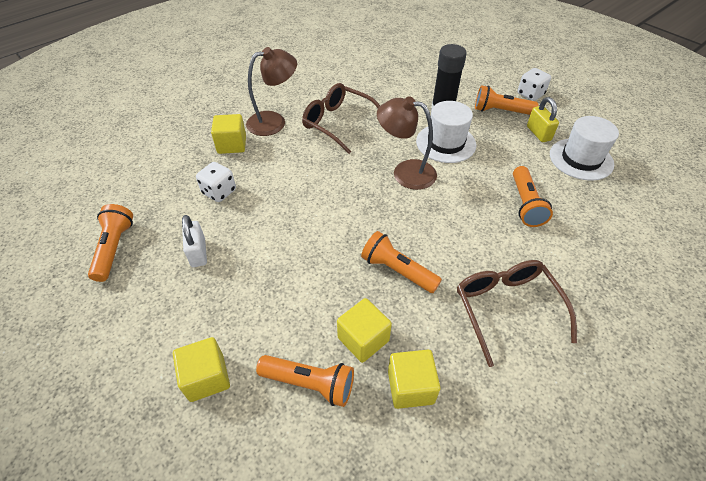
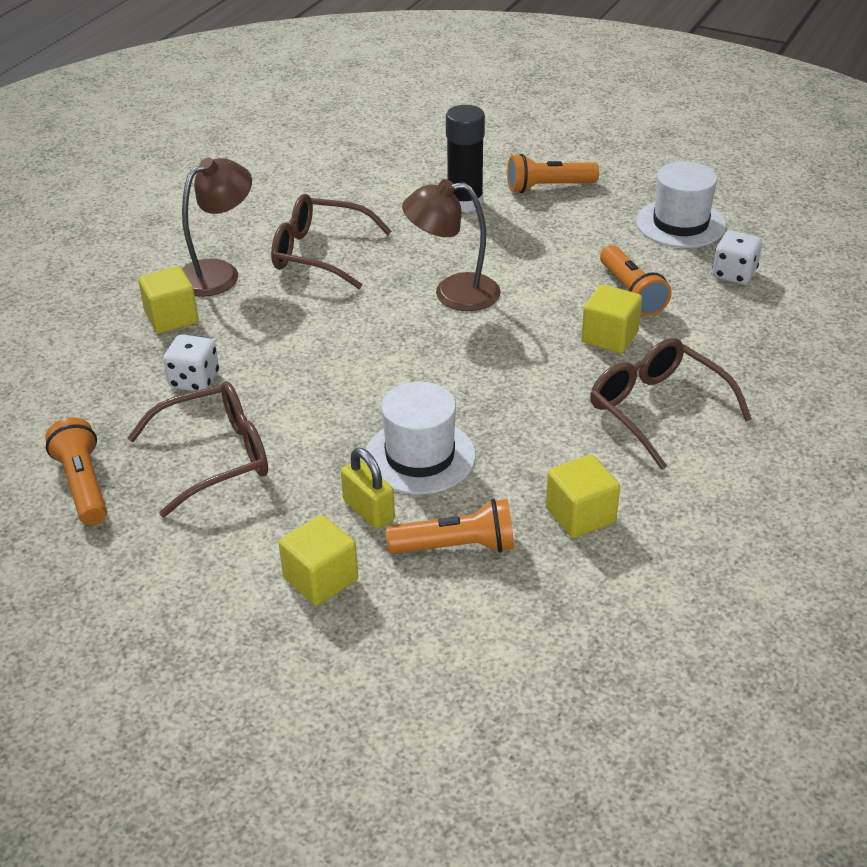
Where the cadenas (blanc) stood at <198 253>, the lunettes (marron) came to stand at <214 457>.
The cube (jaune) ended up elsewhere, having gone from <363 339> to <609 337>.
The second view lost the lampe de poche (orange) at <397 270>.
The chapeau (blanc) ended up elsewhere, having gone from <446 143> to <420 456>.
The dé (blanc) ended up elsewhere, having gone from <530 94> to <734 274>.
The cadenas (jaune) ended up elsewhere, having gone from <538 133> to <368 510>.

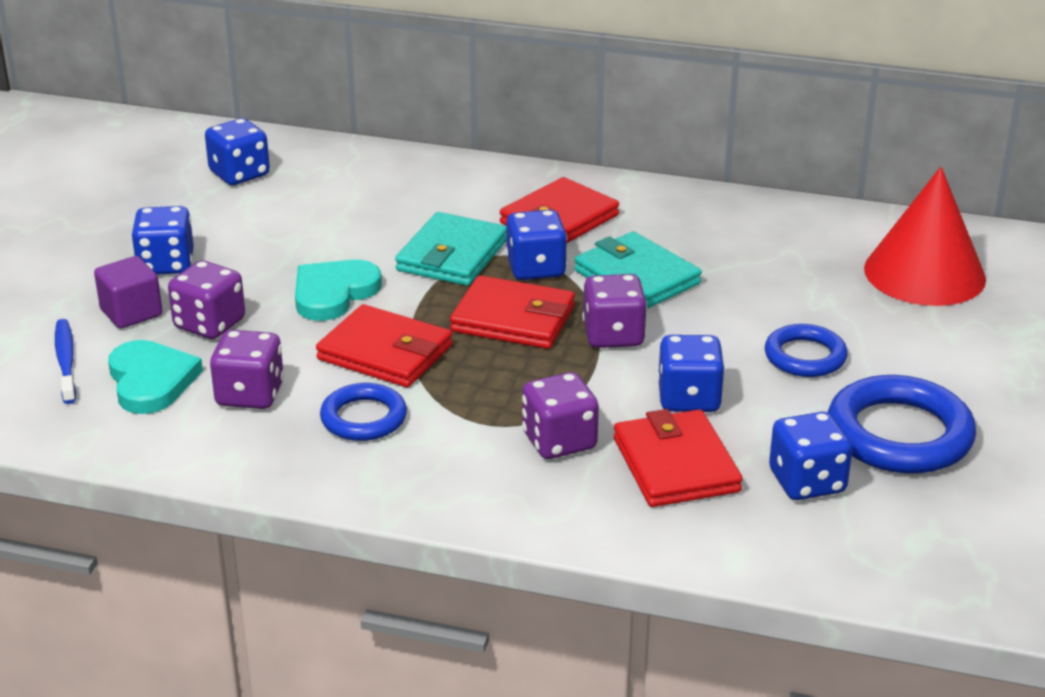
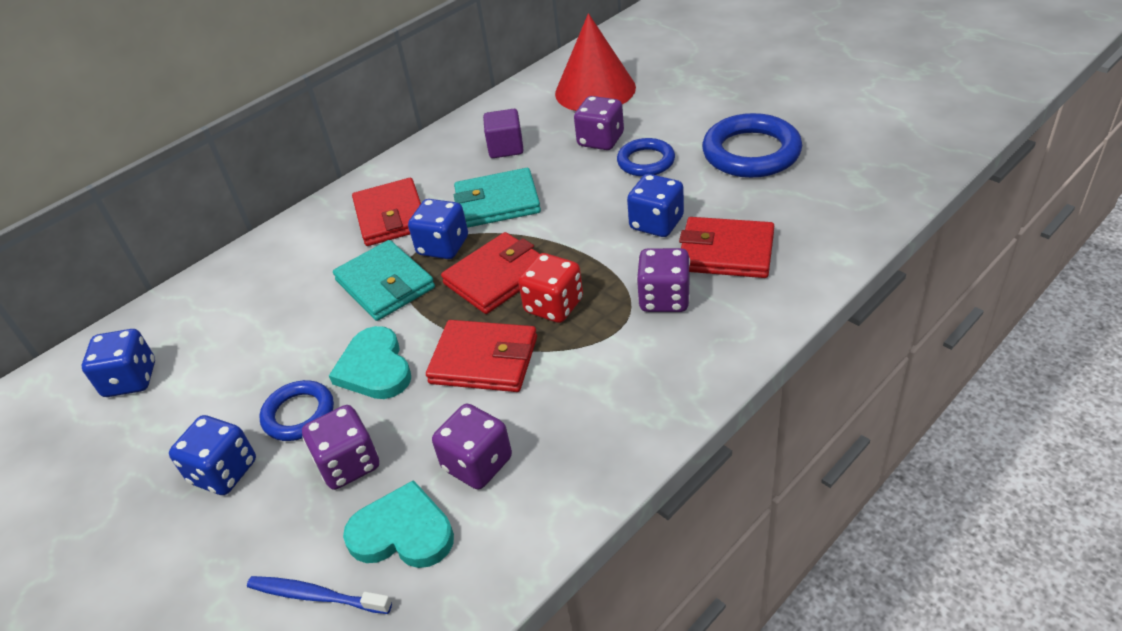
The cube (violet) ended up elsewhere, having gone from <131 313> to <506 148>.
The portefeuille (rouge) at <385 353> ended up facing another way, 45 degrees clockwise from before.
The anneau (bleu) ended up elsewhere, having gone from <363 418> to <299 414>.
The dé (violet) ended up elsewhere, having gone from <613 335> to <600 140>.
The second view lost the dé (bleu) at <807 482>.
The second view gained the dé (rouge) at <554 306>.

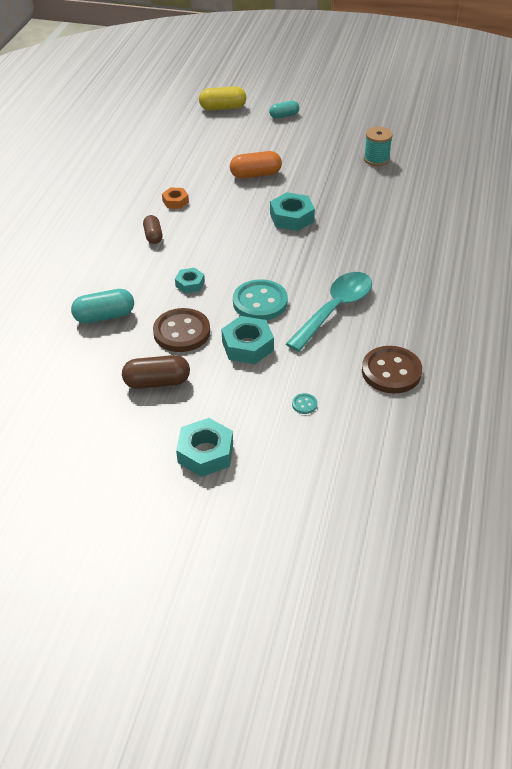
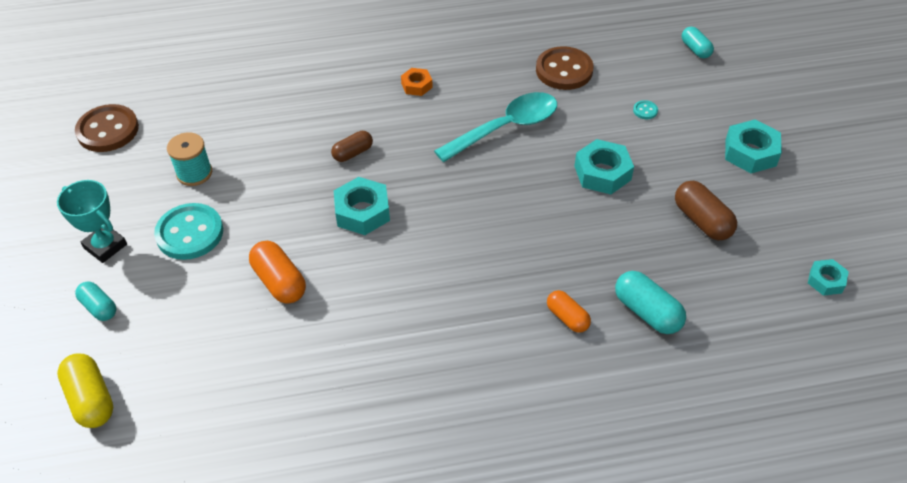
The gélule (marron) ended up elsewhere, having gone from <153 236> to <353 153>.
The bouton (marron) ended up elsewhere, having gone from <182 332> to <108 130>.
The écrou (orange) ended up elsewhere, having gone from <175 201> to <416 85>.
The écrou (turquoise) ended up elsewhere, having gone from <190 284> to <826 281>.
The bouton (turquoise) ended up elsewhere, having gone from <260 302> to <190 233>.
The cuillère (turquoise) at <335 309> ended up facing another way, 135 degrees clockwise from before.
The second view gained the trophée (turquoise) at <105 246>.
The second view gained the gélule (orange) at <567 317>.
The second view gained the gélule (turquoise) at <695 49>.

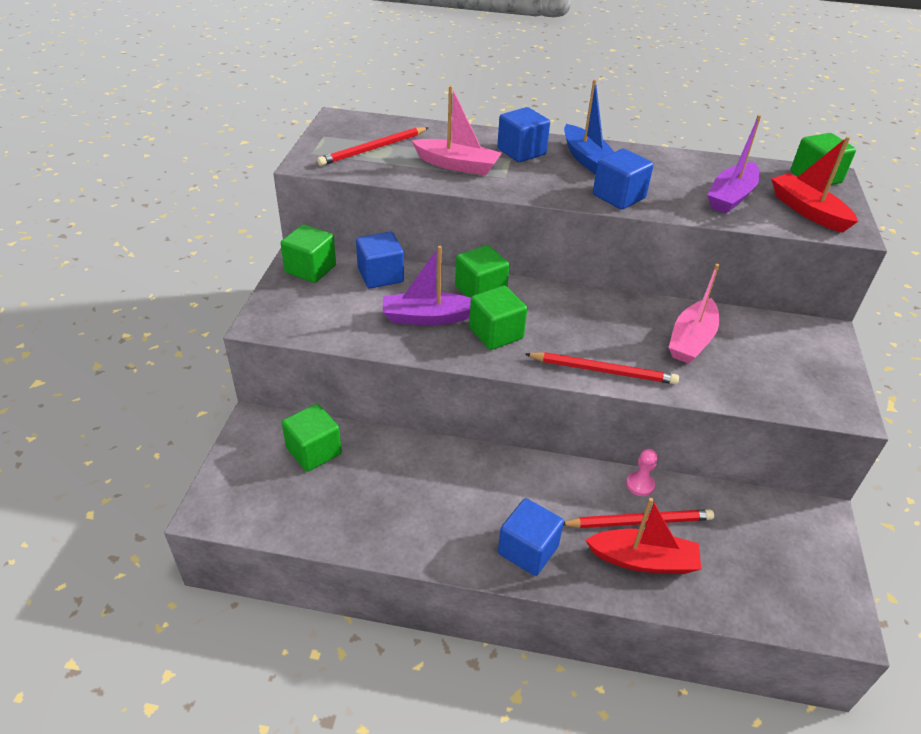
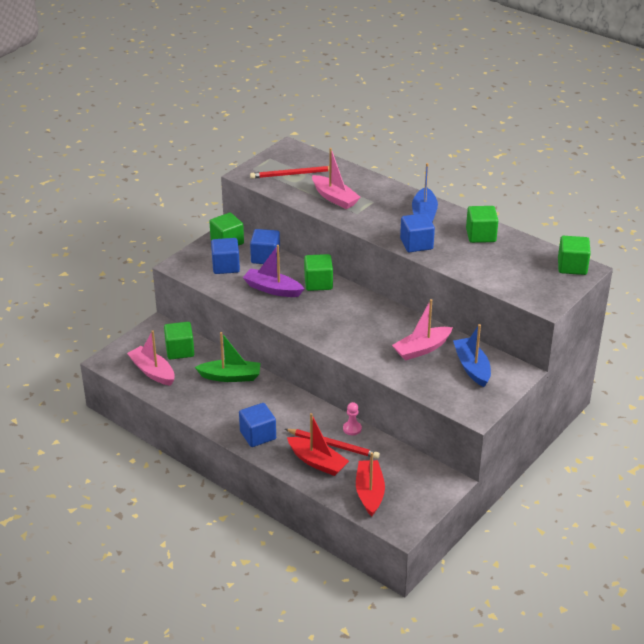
The cube (vert) ended up elsewhere, having gone from <496 333> to <480 235>.
The cube (bleu) ended up elsewhere, having gone from <521 152> to <226 266>.
The second view lost the crayon (rouge) at <603 371>.
The second view lost the bateau (violet) at <731 197>.
The bateau (rouge) ended up elsewhere, having gone from <807 211> to <369 493>.
The second view gained the bateau (rose) at <152 372>.
The second view gained the bateau (vert) at <230 377>.
The second view gained the bateau (bleu) at <472 367>.

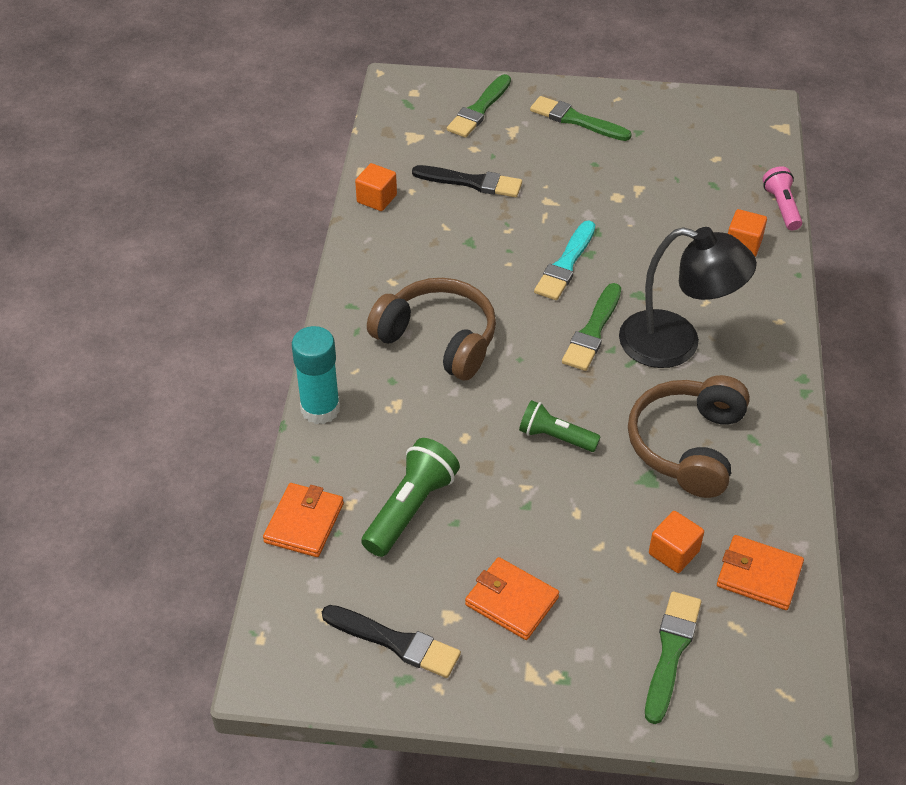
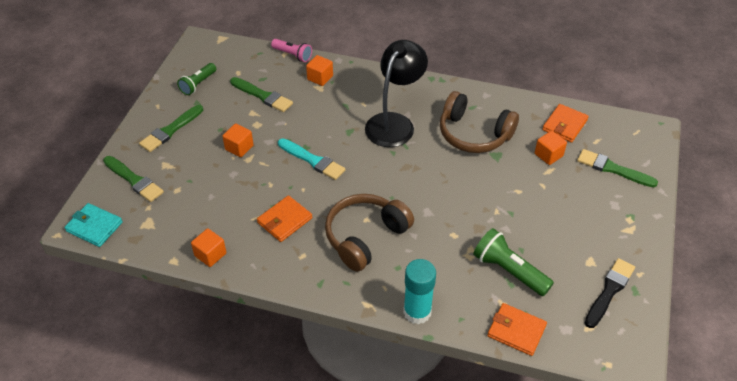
The second view lost the pinceau (noir) at <472 182>.
The portefeuille (orange) ended up elsewhere, having gone from <511 601> to <284 220>.
The lampe de poche (vert) ended up elsewhere, having gone from <555 437> to <198 84>.
The pinceau (vert) ended up elsewhere, having gone from <593 331> to <263 96>.
The lampe de poche (rose) at <781 207> ended up facing another way, 150 degrees counterclockwise from before.
The second view gained the portefeuille (turquoise) at <94 227>.
The second view gained the cube (orange) at <239 147>.

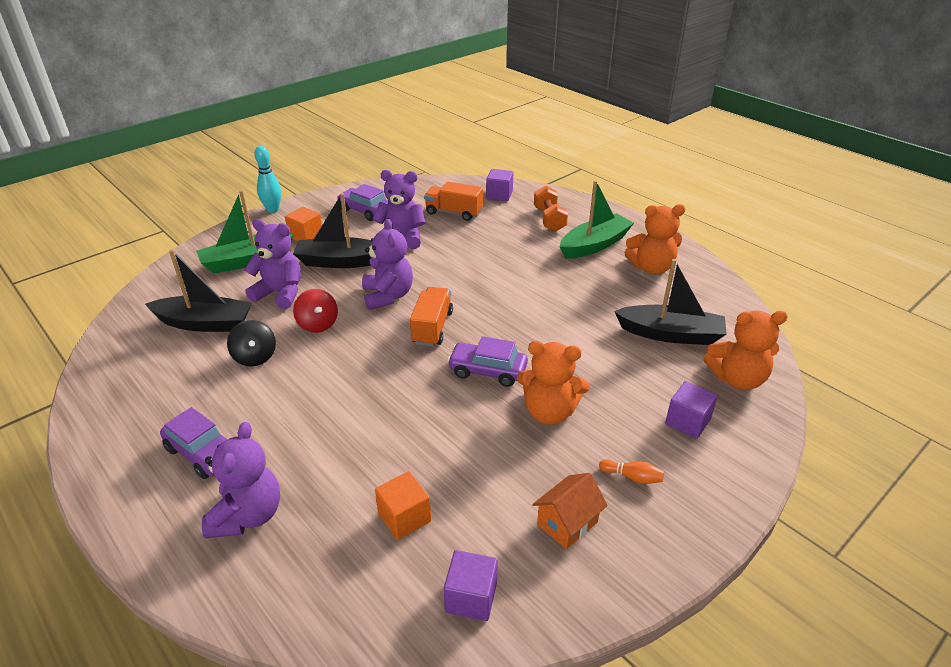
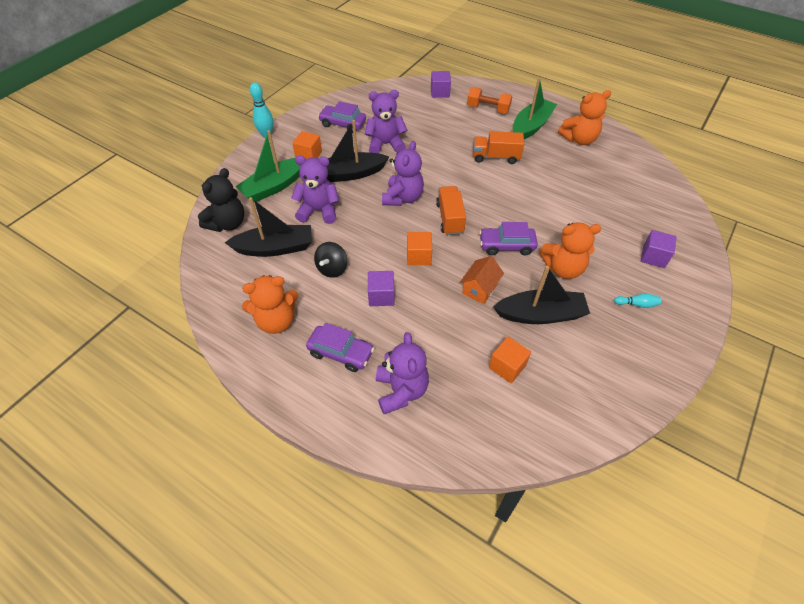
The toupie (noir) at <255 357> ended up facing another way, 60 degrees clockwise from before.
The second view lost the toupie (rouge) at <318 324>.
The ours en peluche (violet) at <388 296> ended up facing another way, 45 degrees clockwise from before.
The camion (orange) ended up elsewhere, having gone from <454 212> to <495 157>.
The cube (violet) ended up elsewhere, having gone from <471 597> to <381 296>.
The maison (orange) ended up elsewhere, having gone from <567 523> to <479 289>.
The haltère (orange) at <549 219> ended up facing another way, 45 degrees counterclockwise from before.
What was the quille (orange) at <632 477> turned into the quille (turquoise) at <636 304>.
The bateau (noir) ended up elsewhere, having gone from <670 334> to <540 314>.
The ours en peluche (orange) ended up elsewhere, having gone from <737 379> to <276 321>.
The second view gained the ours en peluche (noir) at <227 223>.
The second view gained the cube (orange) at <419 256>.

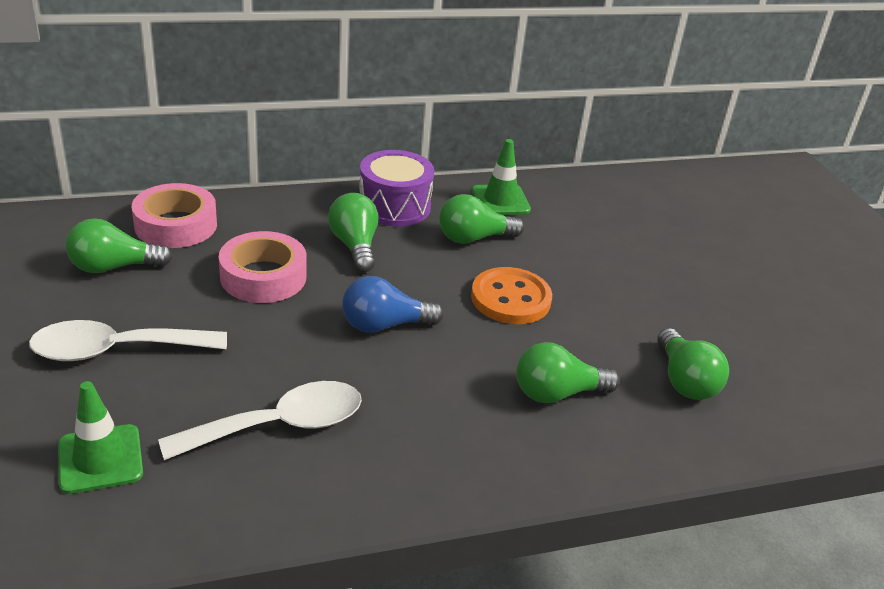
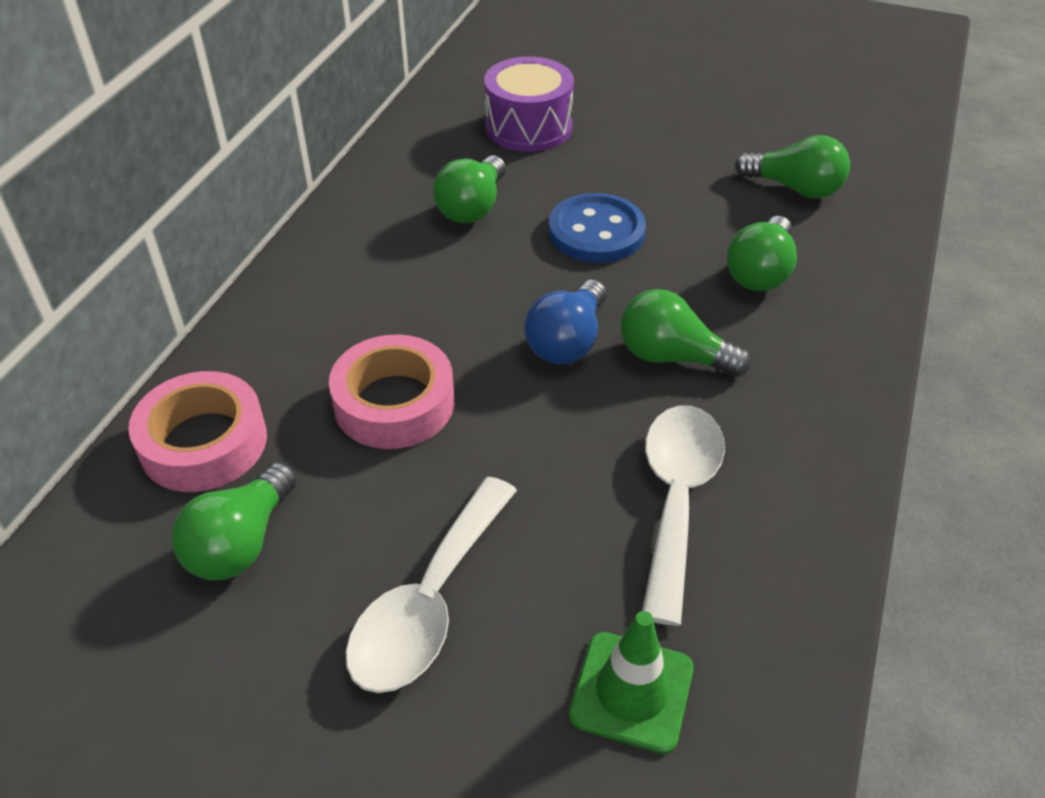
The ampoule (vert) ended up elsewhere, having gone from <355 246> to <672 357>.
The tambour (violet) ended up elsewhere, having gone from <394 206> to <528 127>.
What was the bouton (orange) at <510 298> turned into the bouton (bleu) at <596 232>.
The second view lost the cône de chantier (vert) at <500 200>.

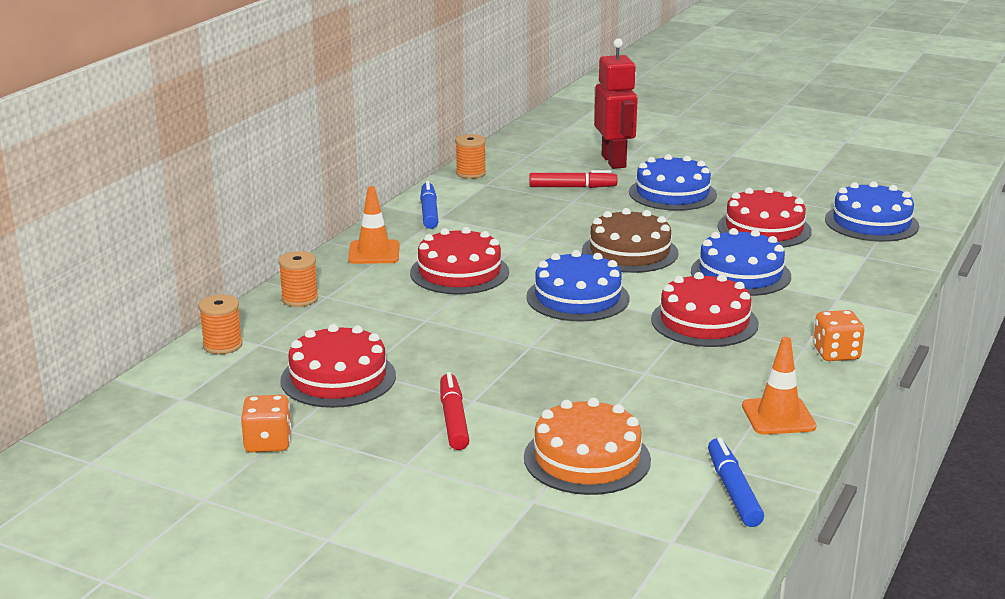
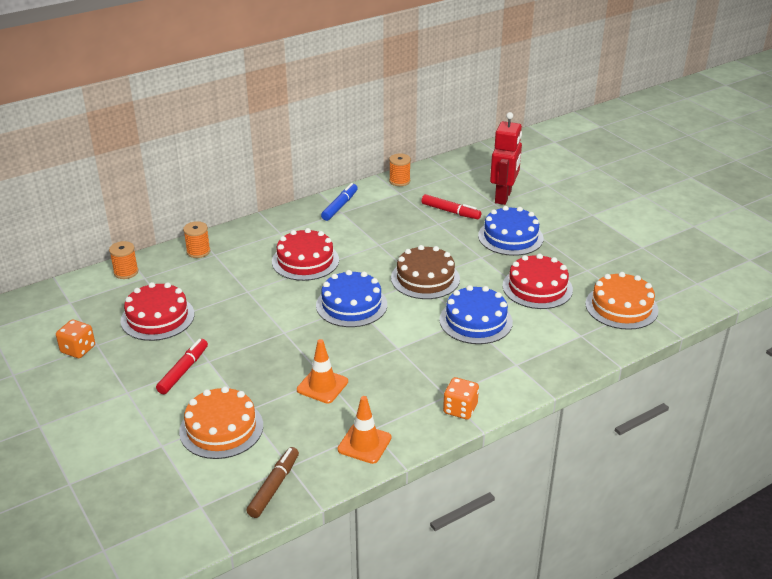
The cône de chantier (orange) ended up elsewhere, having gone from <374 253> to <322 386>.
The second view lost the gâteau (rouge) at <704 321>.
What was the feutre (bleu) at <733 491> turned into the feutre (marron) at <273 487>.
What was the gâteau (bleu) at <871 223> turned into the gâteau (orange) at <621 307>.

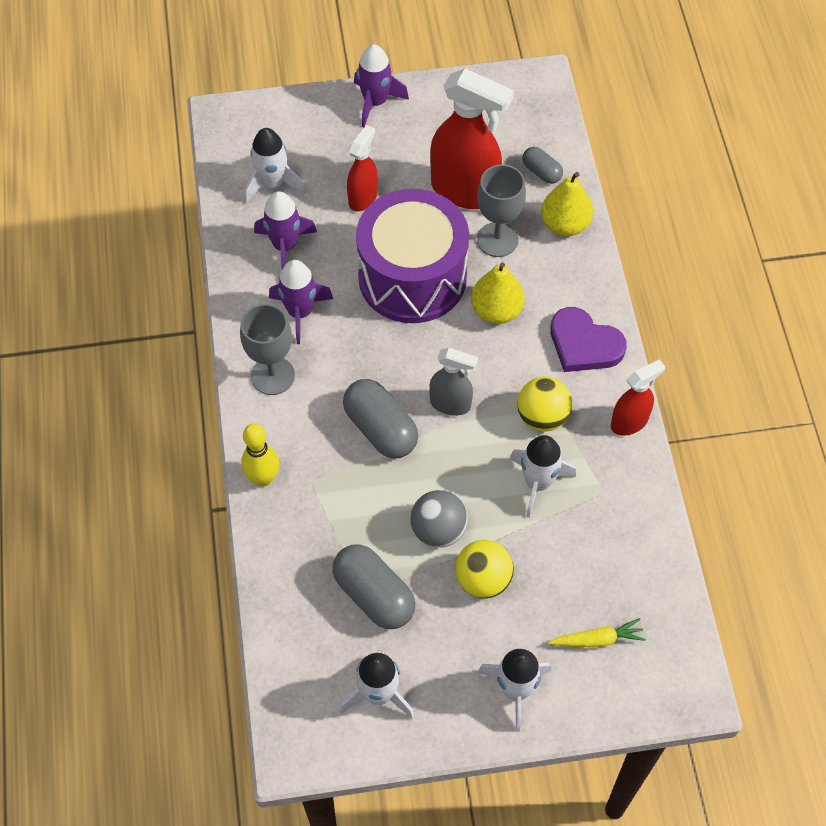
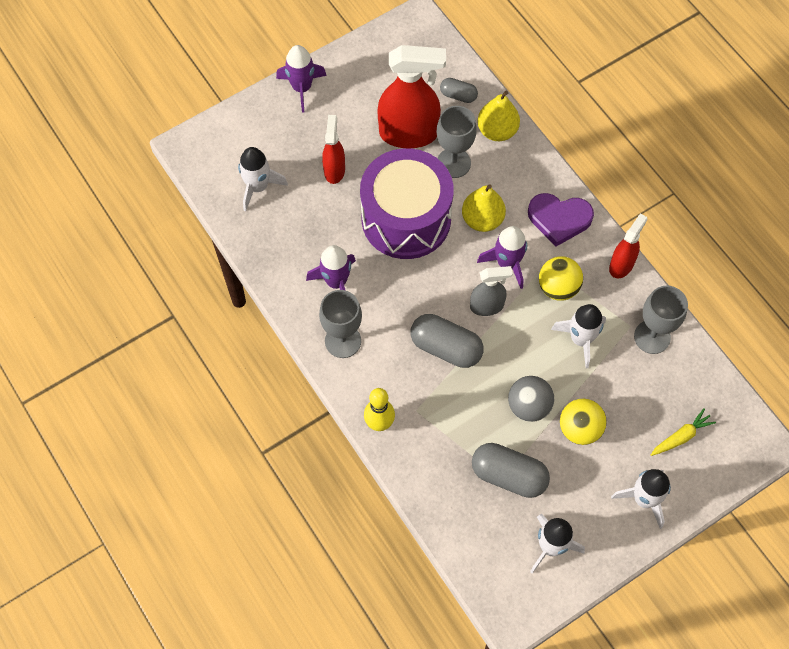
The fusée (violet) ended up elsewhere, having gone from <285 246> to <507 263>.
The second view gained the verre à pied (gris) at <652 337>.

